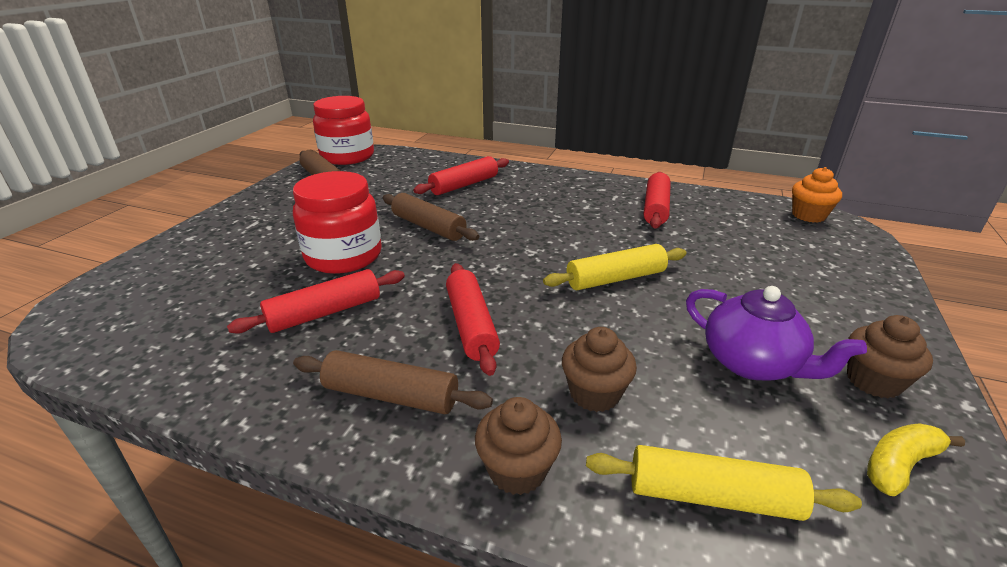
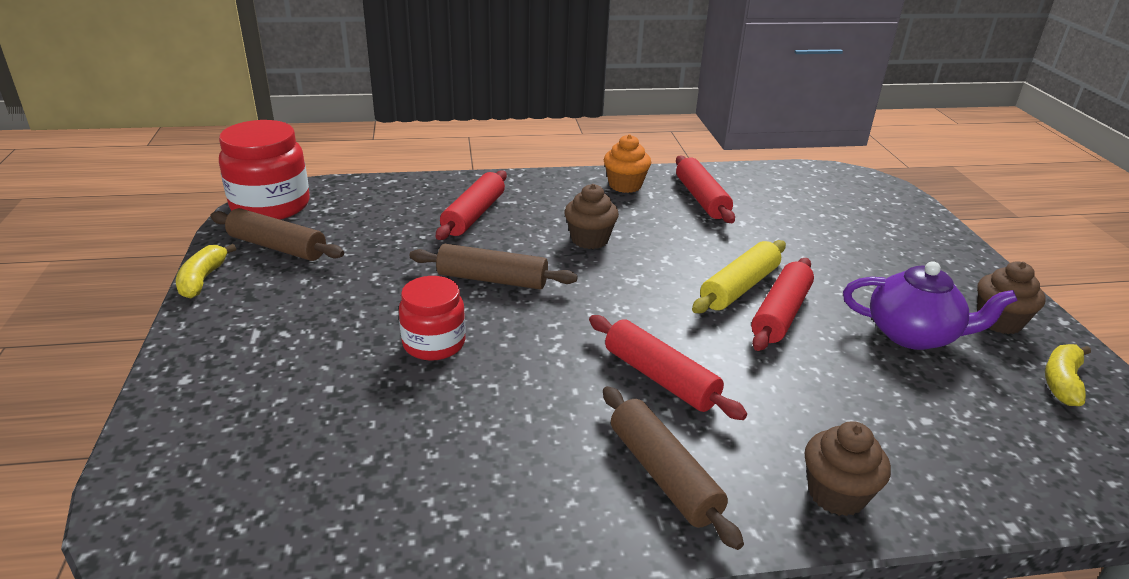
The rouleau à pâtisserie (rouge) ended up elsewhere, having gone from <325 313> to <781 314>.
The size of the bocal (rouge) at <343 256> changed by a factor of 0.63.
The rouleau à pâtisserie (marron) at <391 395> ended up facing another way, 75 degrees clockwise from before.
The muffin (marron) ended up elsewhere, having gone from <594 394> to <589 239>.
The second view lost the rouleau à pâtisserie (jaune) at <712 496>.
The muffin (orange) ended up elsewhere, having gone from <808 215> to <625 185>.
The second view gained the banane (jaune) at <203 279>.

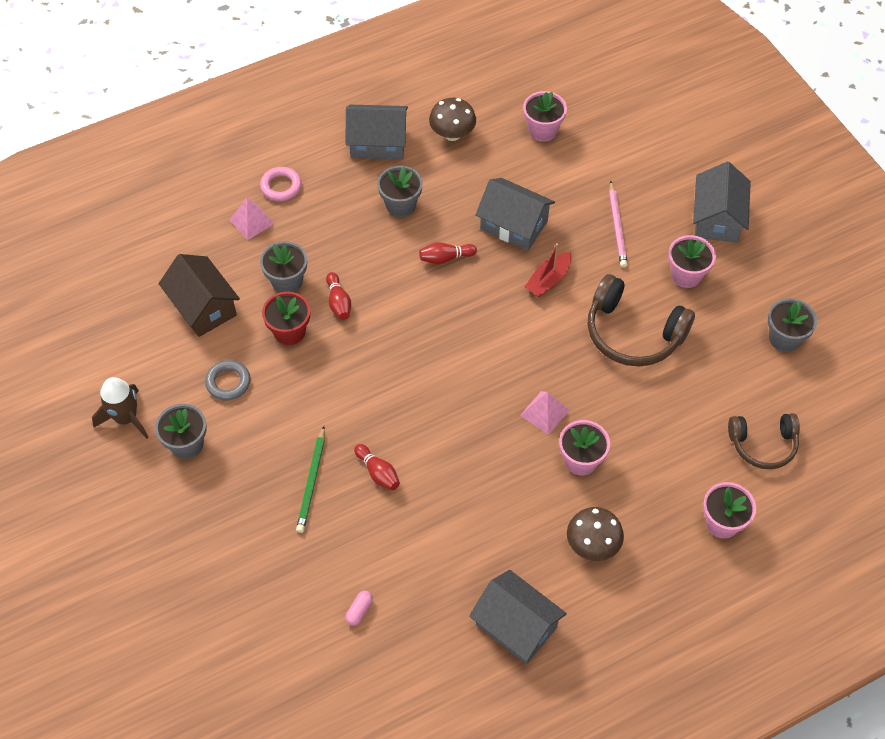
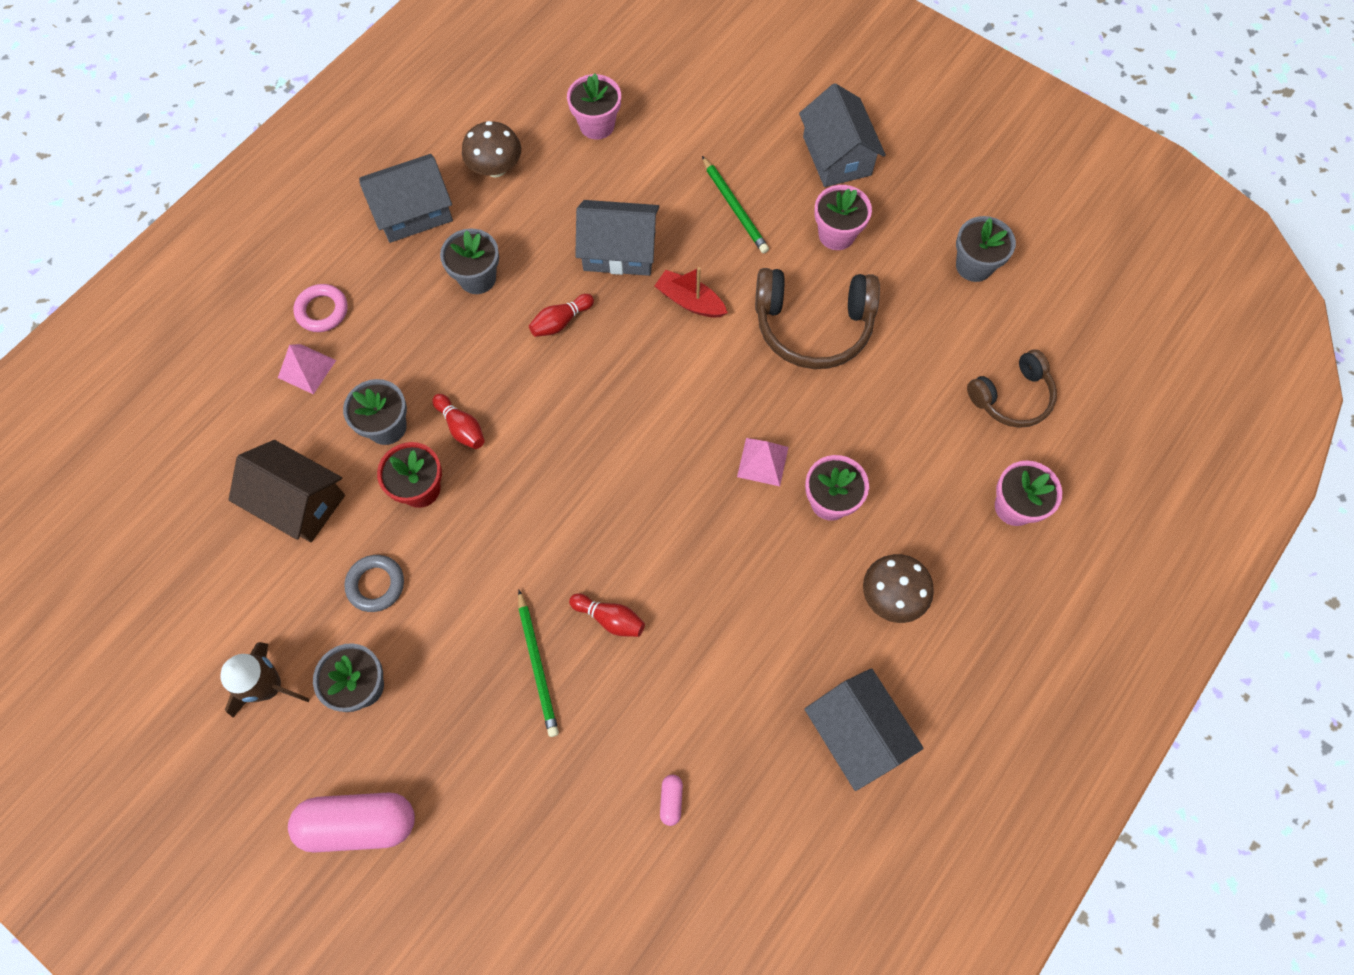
The maison (gris) at <516 626> ended up facing another way, 45 degrees clockwise from before.
The bateau (rouge) at <548 280> ended up facing another way, 105 degrees clockwise from before.
What was the crayon (rose) at <617 226> turned into the crayon (vert) at <735 207>.
The second view gained the gélule (rose) at <359 823>.

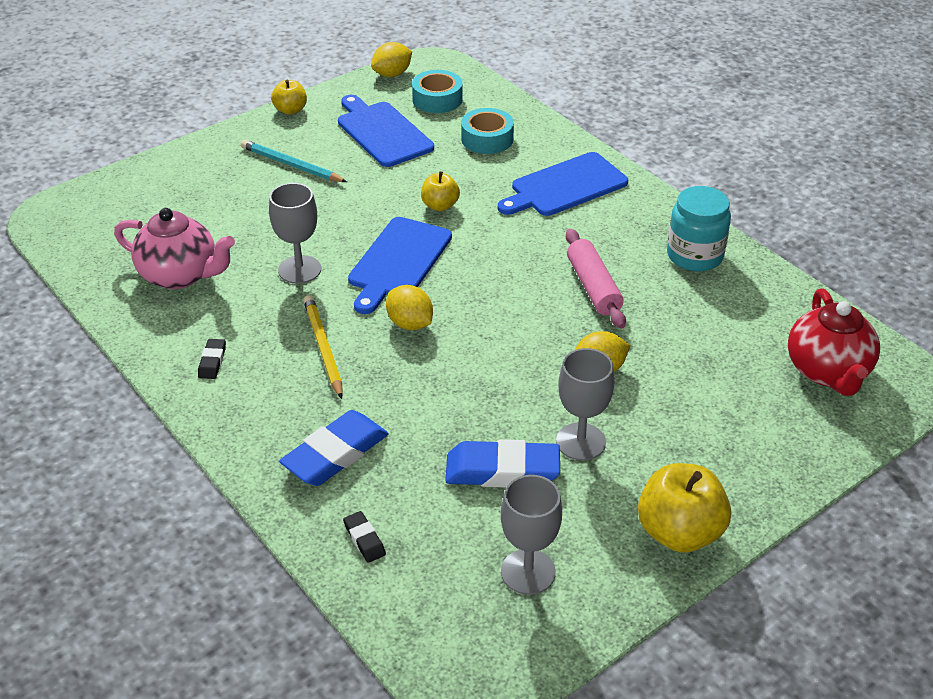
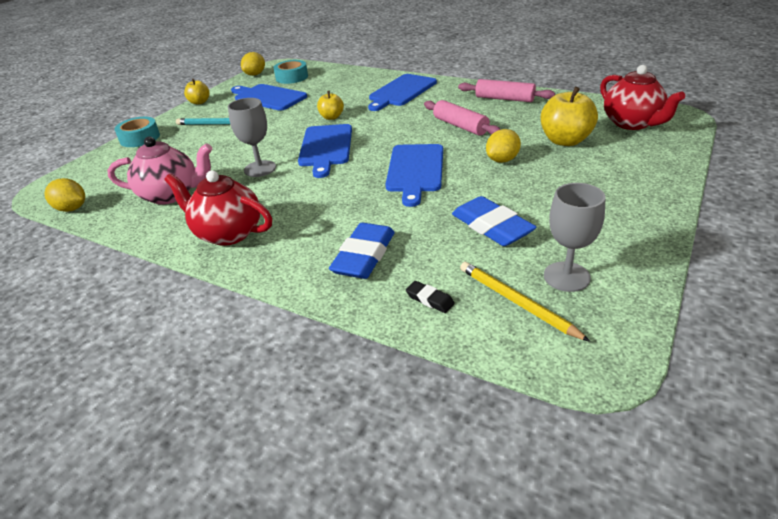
Where the gomme (noir) stood at <212 361>, the théière (rouge) came to stand at <228 233>.
The crayon (jaune) ended up elsewhere, having gone from <323 348> to <517 302>.
The citron (jaune) ended up elsewhere, having gone from <410 324> to <72 209>.
The gomme (bleu) at <502 470> ended up facing another way, 75 degrees clockwise from before.
The ruban adhésif (turquoise) ended up elsewhere, having gone from <487 139> to <140 138>.
The second view lost the verre à pied (gris) at <580 442>.
The pomme (jaune) ended up elsewhere, having gone from <679 532> to <565 141>.
Where the bocal (turquoise) stood at <694 256>, the rouleau à pâtisserie (rose) came to stand at <504 99>.
The second view gained the planche à découper (bleu) at <415 170>.

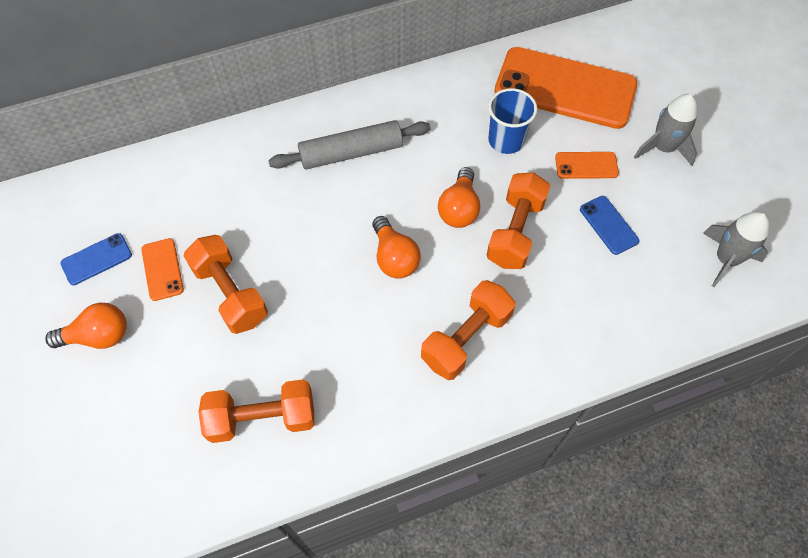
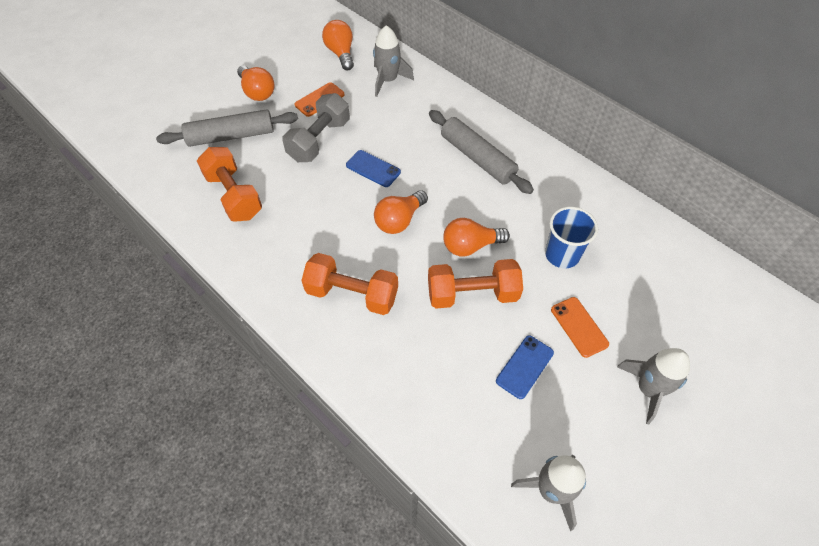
The téléphone (bleu) ended up elsewhere, having gone from <96 259> to <373 169>.
What was the haltère (orange) at <230 293> turned into the haltère (gris) at <319 140>.
The second view lost the téléphone (orange) at <565 88>.
The second view gained the rouleau à pâtisserie (gris) at <231 136>.
The second view gained the ampoule (orange) at <341 53>.
The second view gained the fusée (gris) at <388 80>.

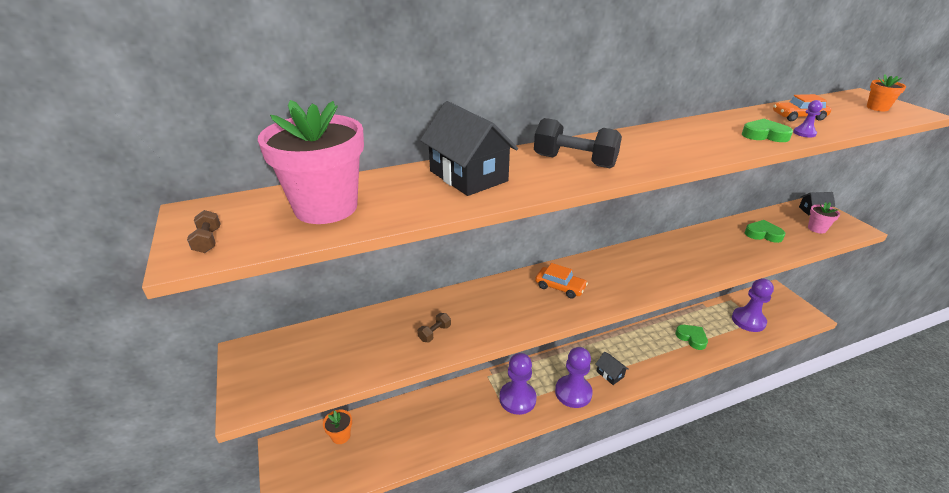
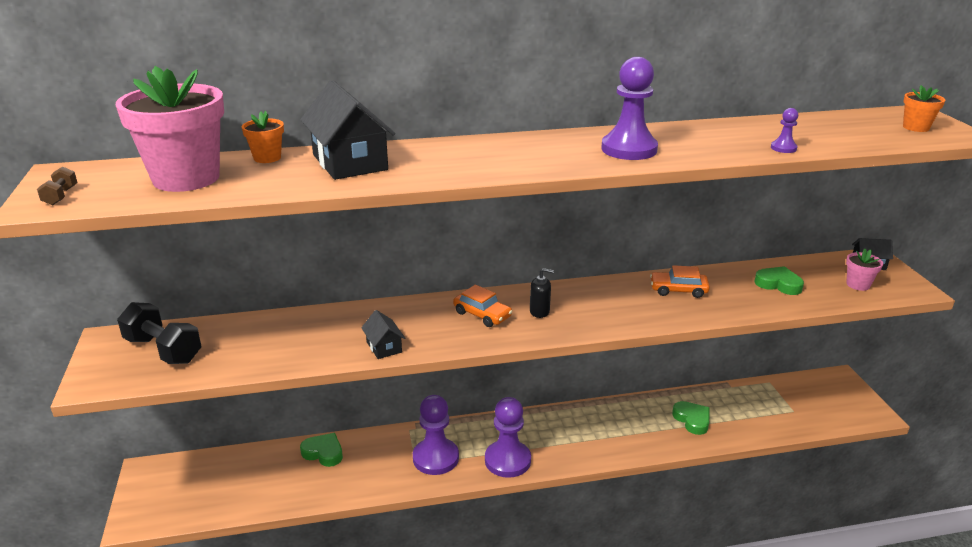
The pot de fleurs (orange) ended up elsewhere, having gone from <341 436> to <267 158>.
The second view lost the haltère (marron) at <434 333>.
The haltère (noir) ended up elsewhere, having gone from <574 161> to <163 350>.
The maison (noir) ended up elsewhere, having gone from <610 374> to <384 347>.
The pion (violet) ended up elsewhere, having gone from <748 320> to <629 149>.
The cœur (vert) ended up elsewhere, having gone from <764 135> to <323 453>.
The voiture (orange) ended up elsewhere, having gone from <798 116> to <678 290>.
The second view gained the distributeur de savon (noir) at <539 311>.

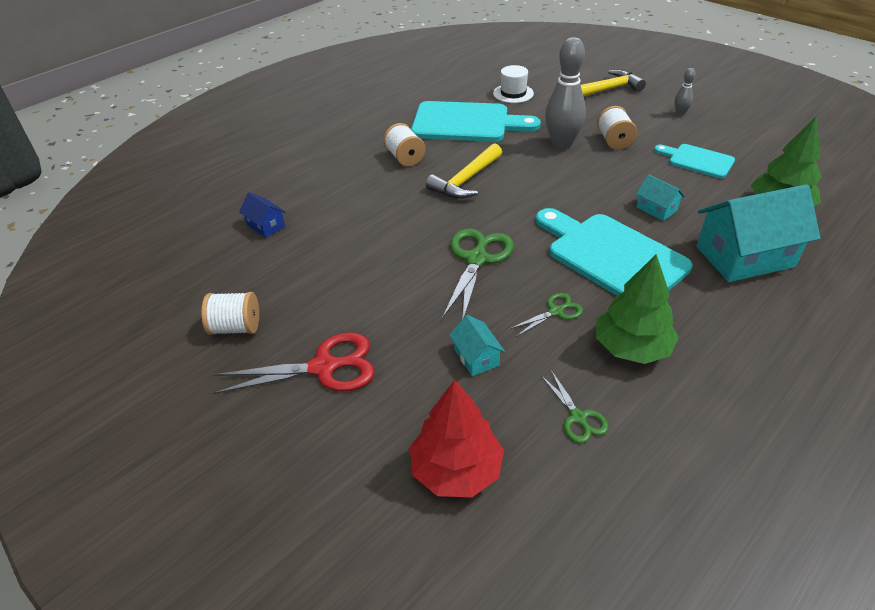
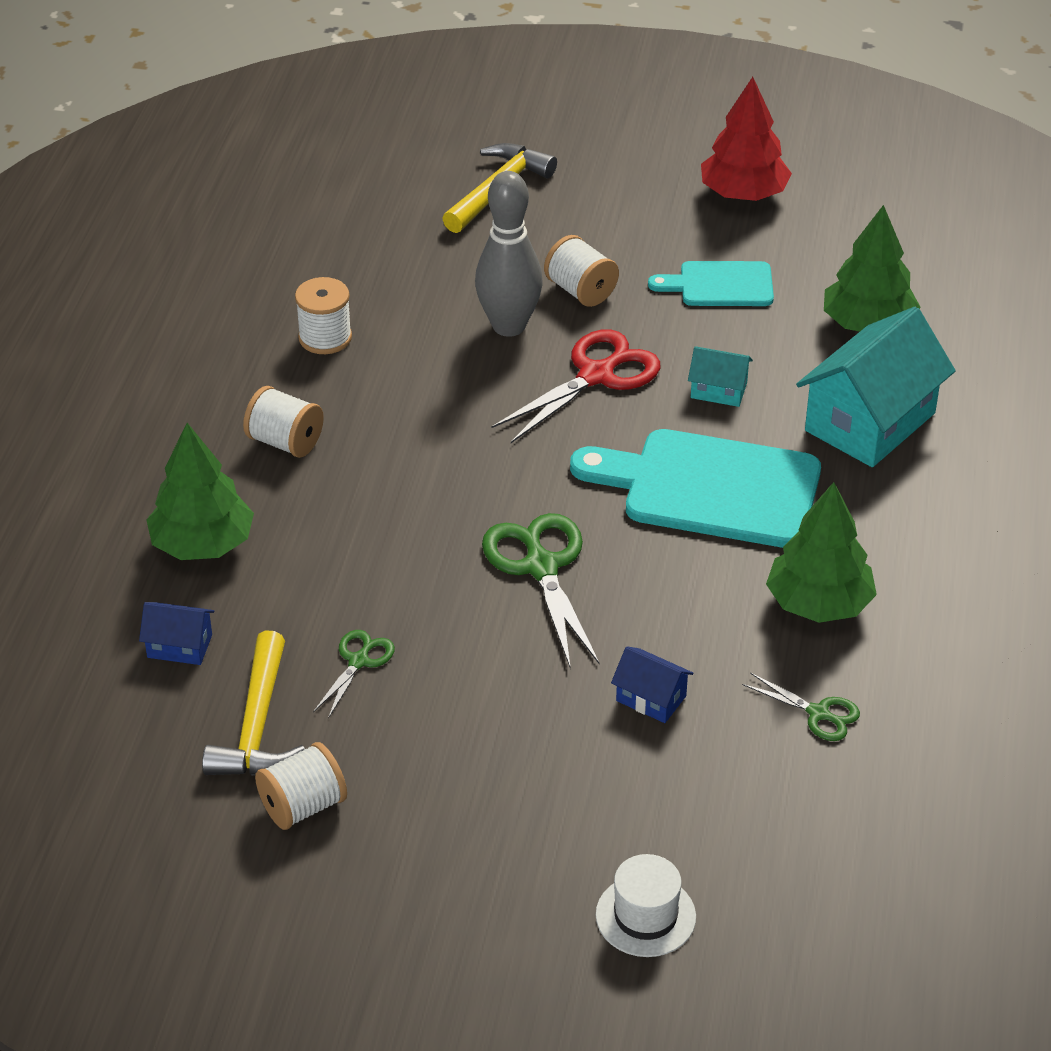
The ciseaux (rouge) ended up elsewhere, having gone from <323 367> to <596 375>.
The arbre (rouge) ended up elsewhere, having gone from <456 470> to <743 194>.
Where the planche à découper (turquoise) stood at <466 123>, the bobine (blanc) came to stand at <325 337>.
The marteau (jaune) ended up elsewhere, having gone from <466 180> to <257 725>.
What was the maison (turquoise) at <476 357> turned into the maison (bleu) at <651 698>.
The chapeau (blanc) ended up elsewhere, having gone from <513 93> to <645 916>.
The ciseaux (vert) ended up elsewhere, having gone from <555 311> to <358 661>.
The second view lost the quille (gris) at <680 113>.
The second view gained the arbre (vert) at <203 544>.

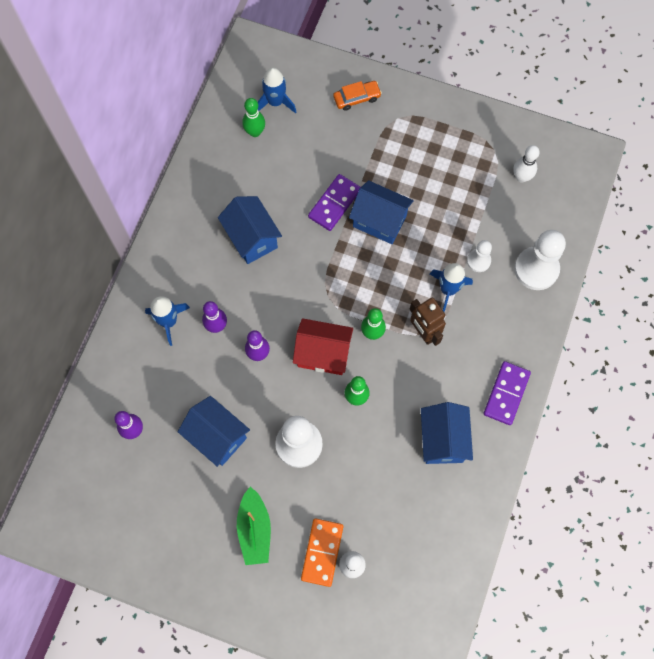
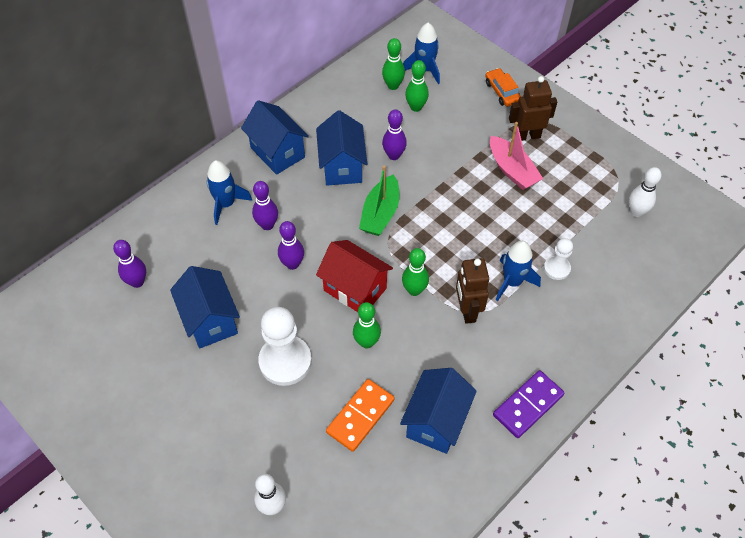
The bateau (vert) ended up elsewhere, having gone from <254 530> to <380 213>.
The domino (orange) ended up elsewhere, having gone from <322 552> to <360 416>.
The second view lost the domino (violet) at <334 203>.
The voiture (orange) at <357 98> ended up facing another way, 120 degrees counterclockwise from before.
The maison (bleu) ended up elsewhere, having gone from <379 221> to <277 152>.
The second view lost the pion (blanc) at <536 269>.
The second view gained the quille (violet) at <394 155>.
The second view gained the quille (vert) at <416 107>.
The second view gained the bateau (rose) at <512 170>.
The second view gained the robot (marron) at <527 136>.

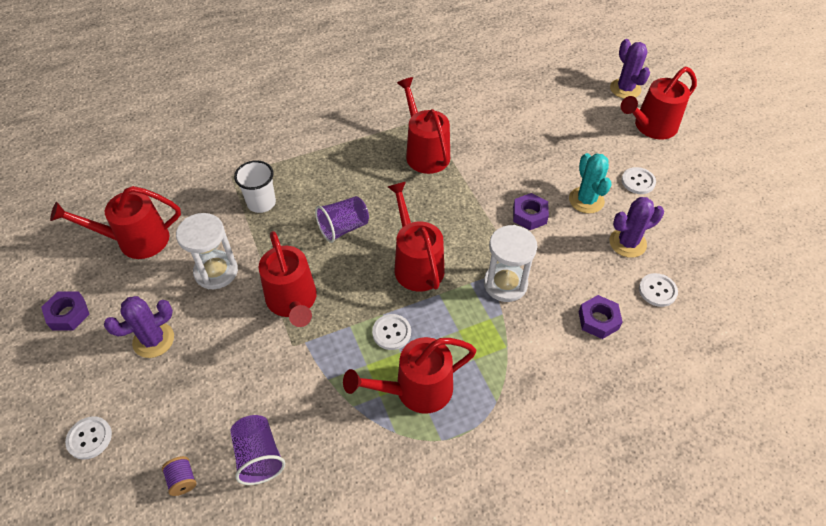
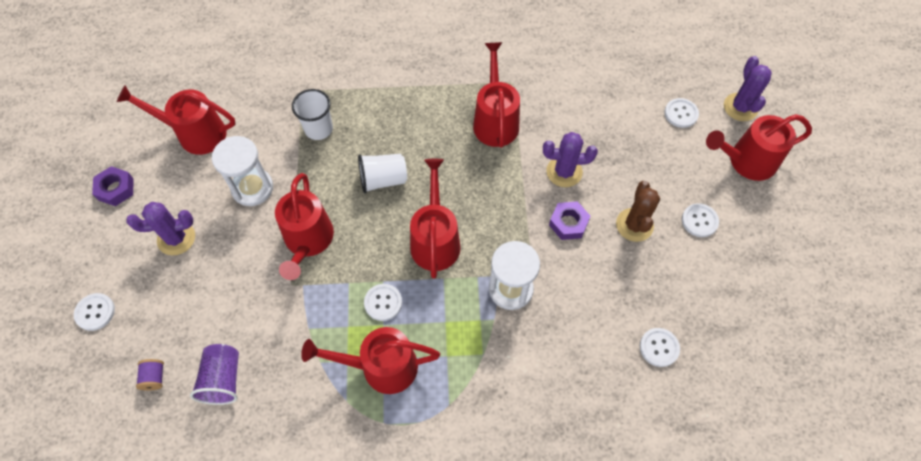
What was the gobelet (violet) at <343 228> turned into the gobelet (blanc) at <383 180>.
What was the cactus (turquoise) at <586 200> turned into the cactus (marron) at <634 225>.
The second view lost the écrou (violet) at <598 320>.
The cactus (violet) ended up elsewhere, having gone from <627 243> to <564 172>.
The second view gained the bouton (blanc) at <681 114>.

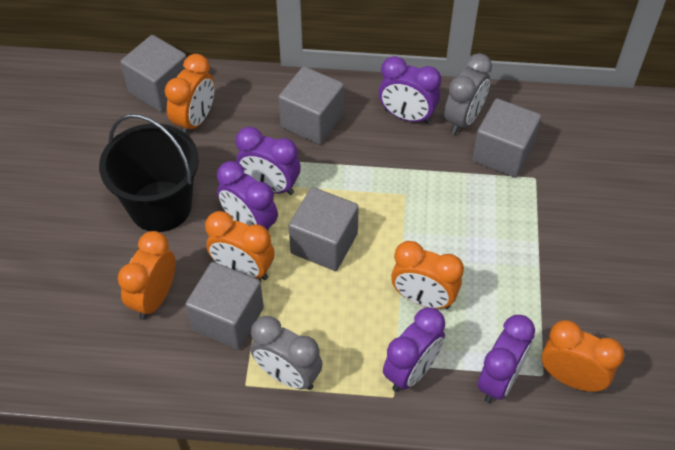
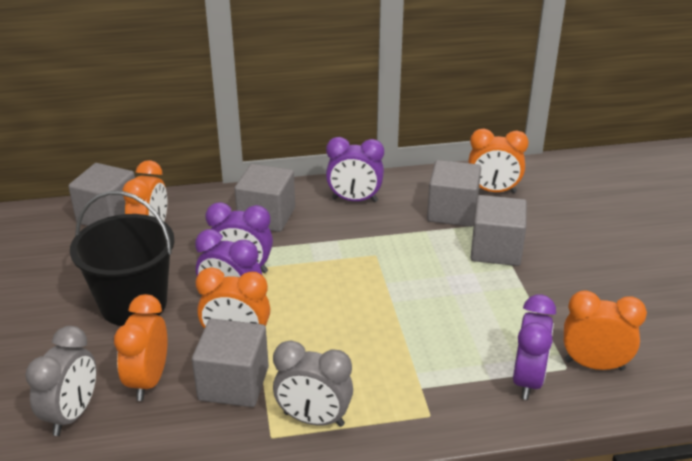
The cube (gris) ended up elsewhere, having gone from <324 243> to <496 250>.
The second view lost the réveil (violet) at <411 371>.
The réveil (orange) ended up elsewhere, having gone from <423 299> to <493 191>.
The réveil (gris) ended up elsewhere, having gone from <463 119> to <72 414>.

